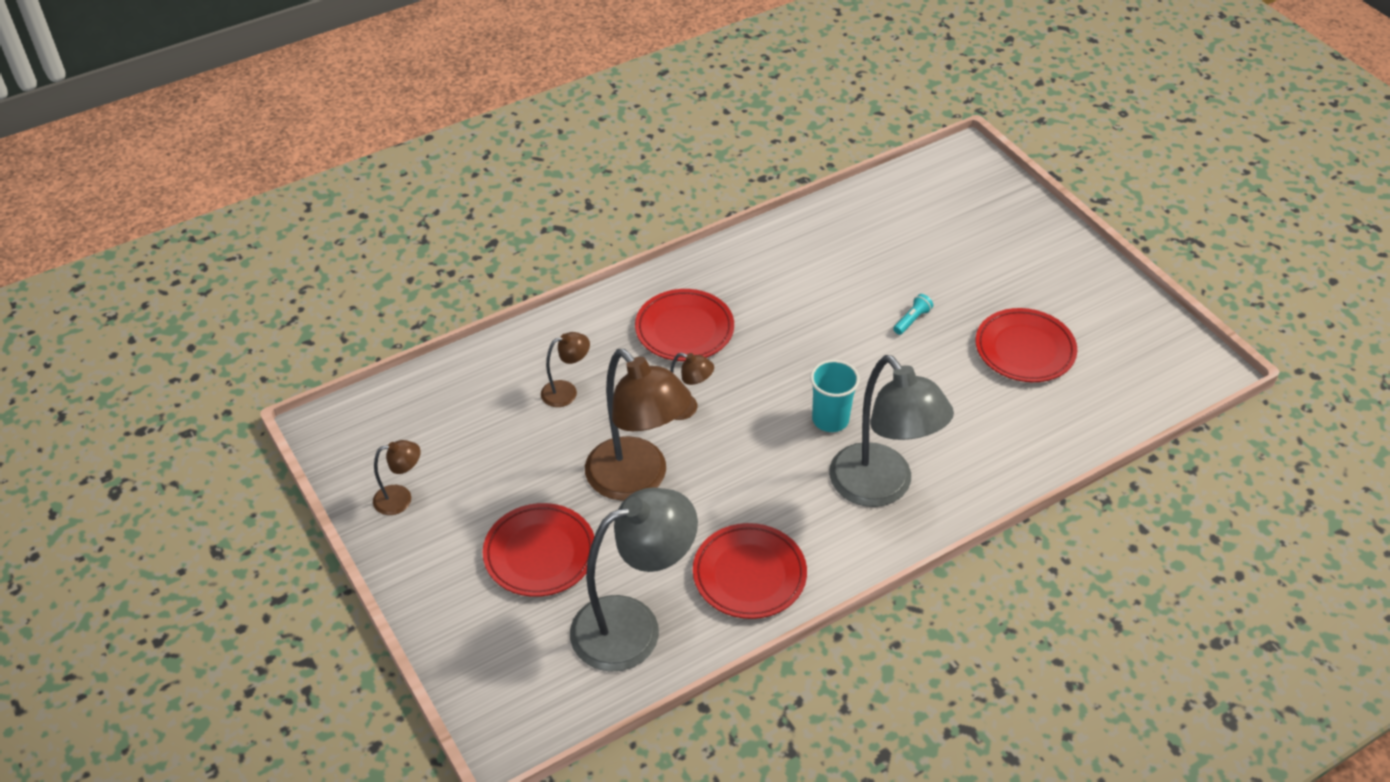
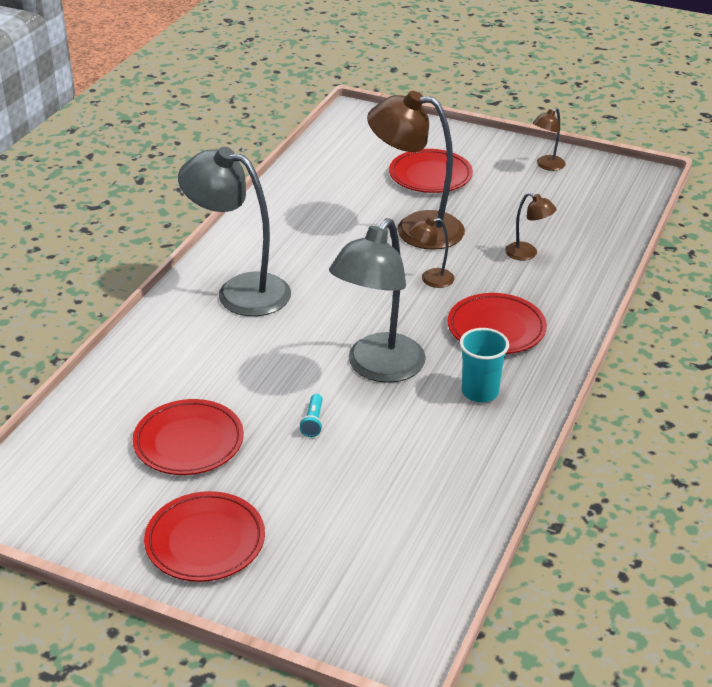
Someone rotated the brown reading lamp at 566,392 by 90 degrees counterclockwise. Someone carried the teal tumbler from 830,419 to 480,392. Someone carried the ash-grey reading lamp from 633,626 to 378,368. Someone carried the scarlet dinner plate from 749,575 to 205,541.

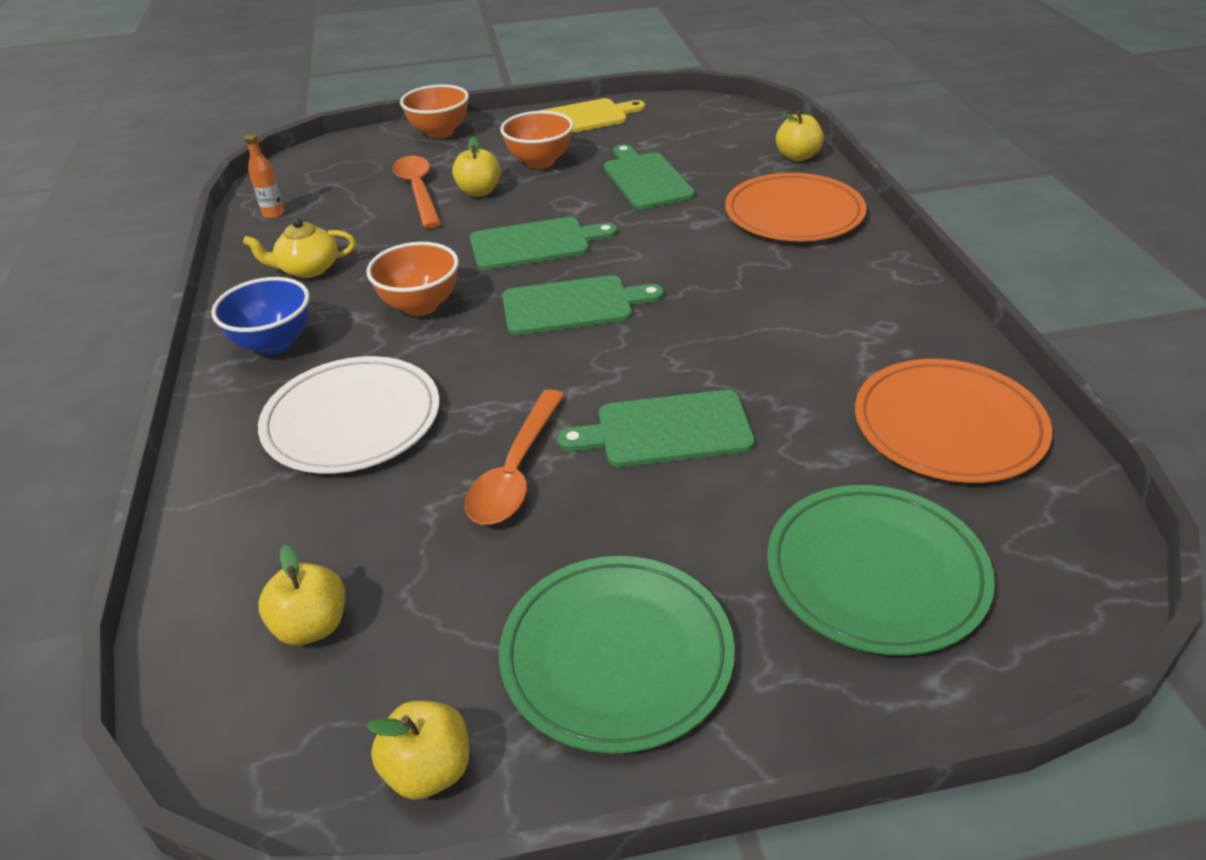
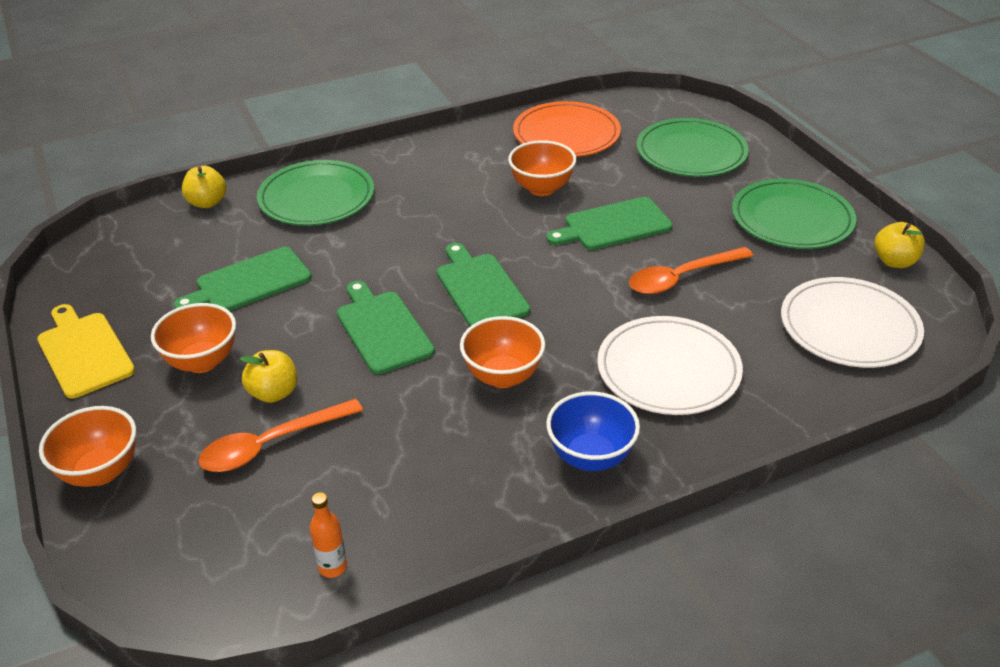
Someone repainted the orange dinner plate at 794,213, which became the leaf-green dinner plate at 316,198. Someone took away the golden teapot at 308,269. Someone rotated the orange spoon at 516,471 by 150 degrees clockwise. Someone rotated the leaf-green bread board at 666,430 by 90 degrees clockwise. Someone swapped the golden toy apple at 312,626 for the pure white dinner plate at 849,327. Someone put down the orange deep dish at 541,188.

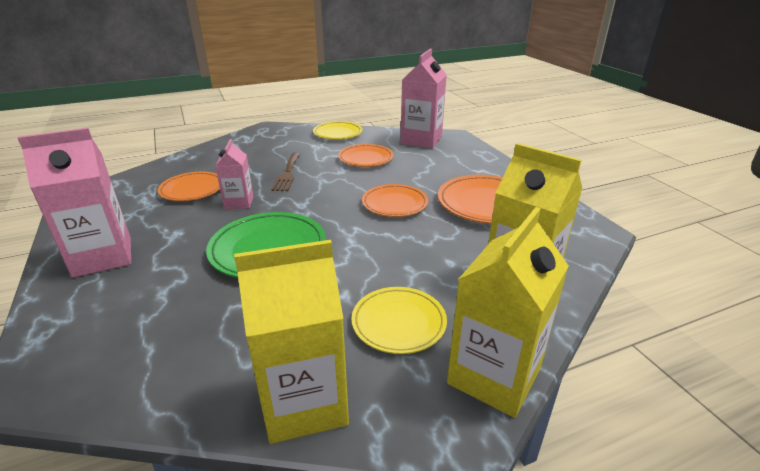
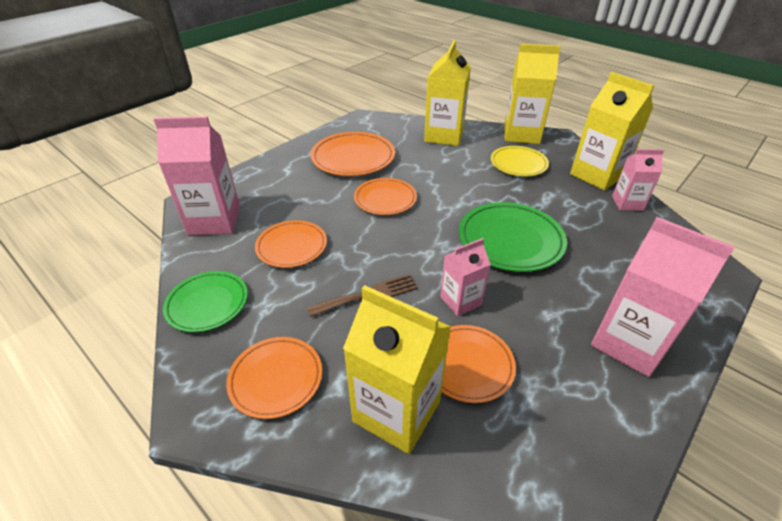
Someone repainted the golden dinner plate at 337,133, which became the leaf-green dinner plate at 207,304. Someone put down the rose-pink juice carton at 627,203. Someone put down the golden juice carton at 396,411. Someone put down the orange dinner plate at 276,379.

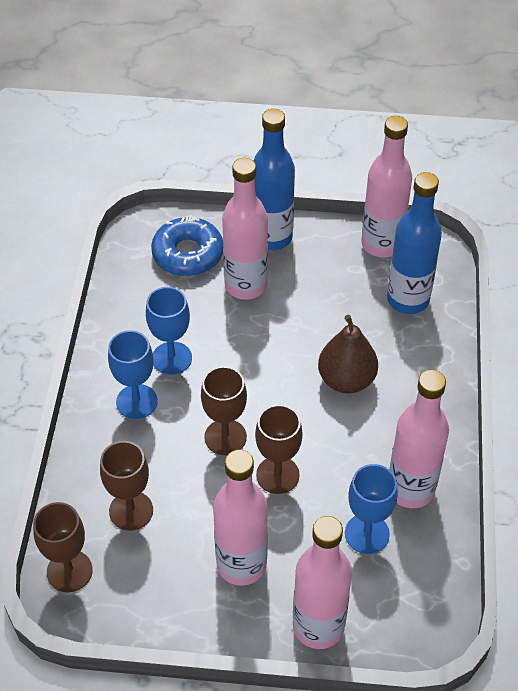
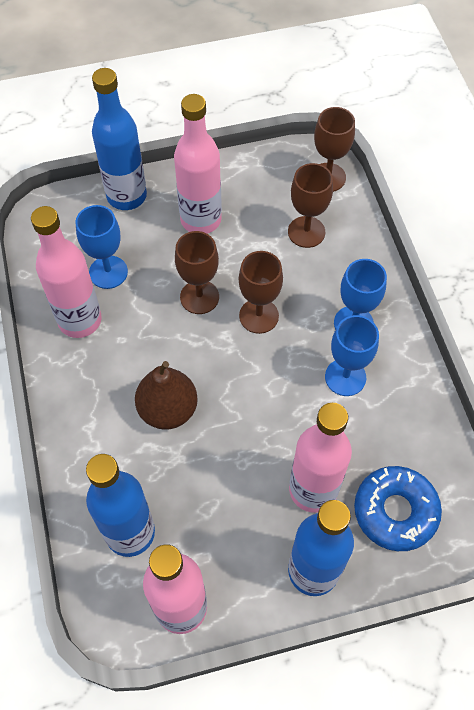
Someone repainted the rose-pink bottle at 318,626, which became the cobalt bottle at 126,196.

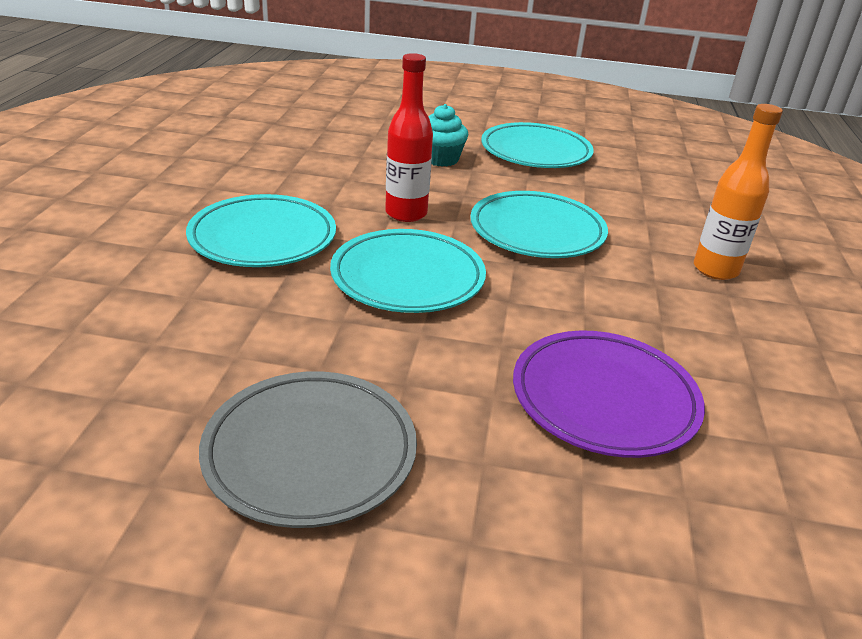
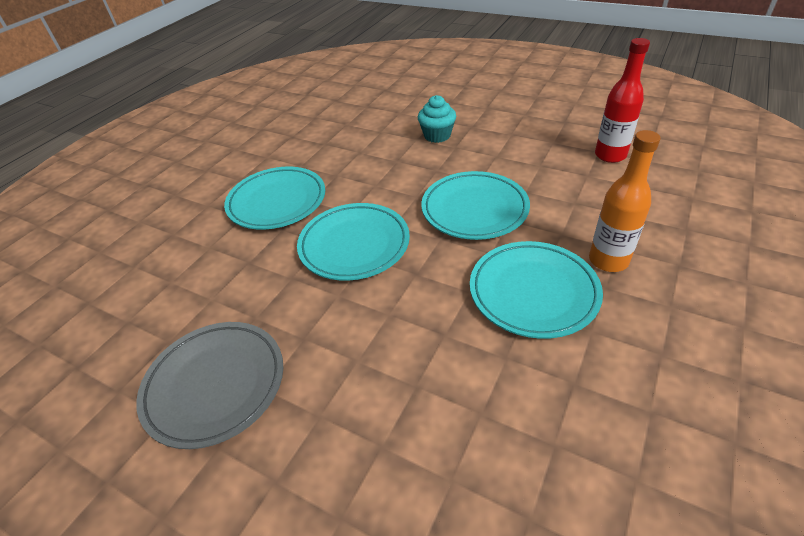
Someone carried the scarlet bottle from 406,213 to 610,155. Someone carried the teal dinner plate from 535,152 to 533,292. Someone took away the purple dinner plate at 604,399.

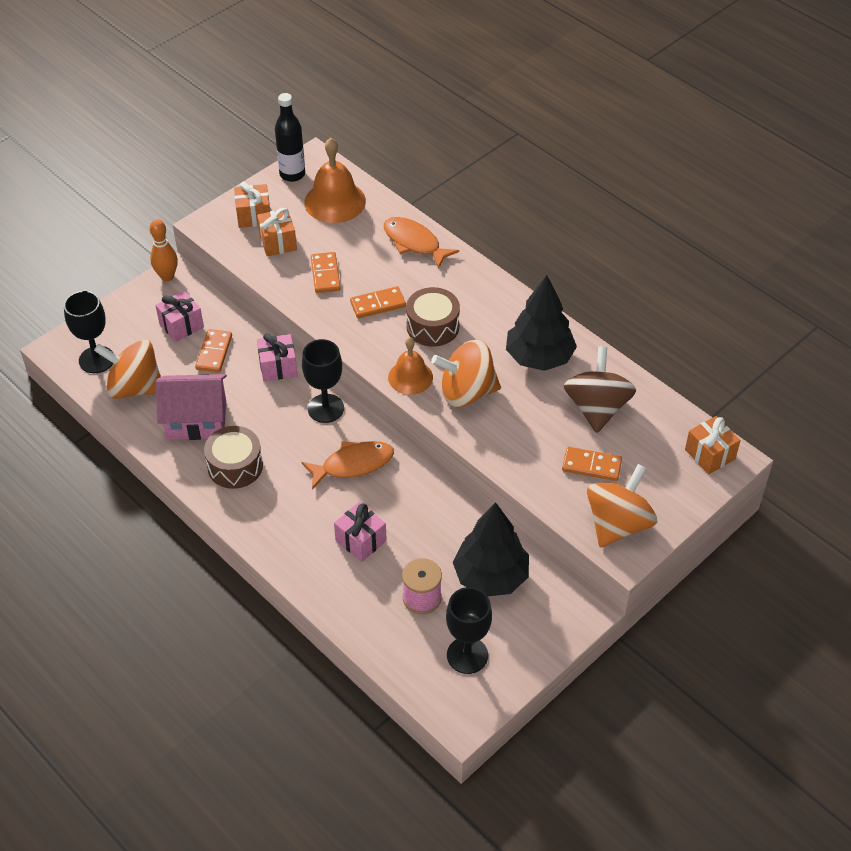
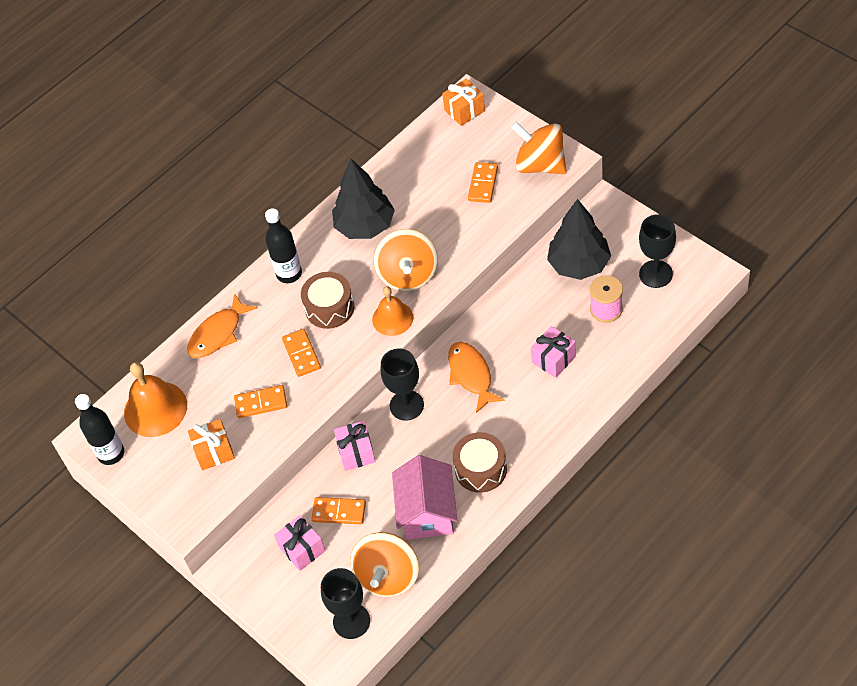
Someone took away the orange present at 254,216. Someone took away the orange bowling pin at 167,276. Someone took away the brown spinning top at 597,408. Someone put down the black bottle at 289,274.

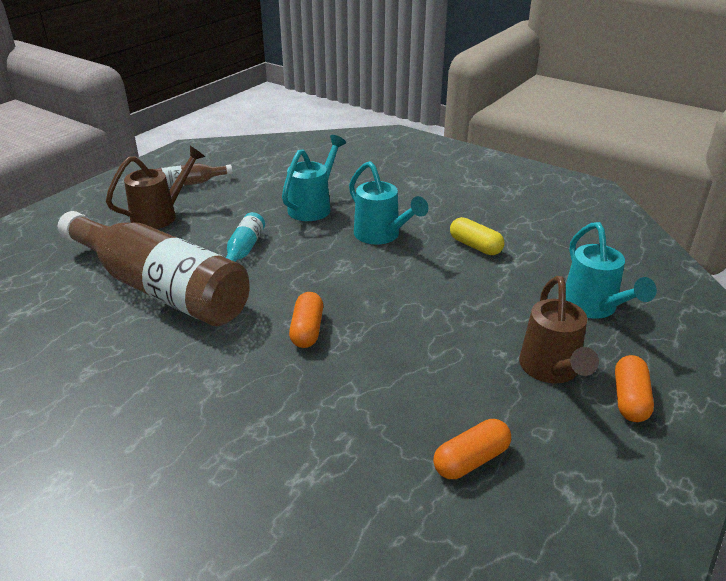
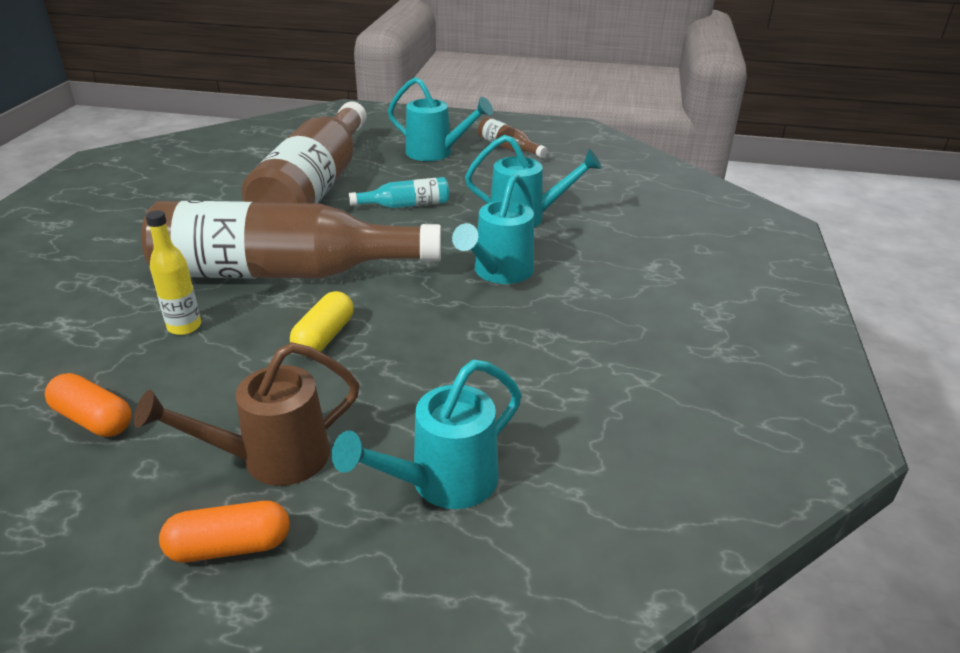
Someone repainted the brown watering can at 160,216, which became the teal watering can at 435,153. Someone carried the golden pill from 475,246 to 324,337. Someone swapped the orange pill at 307,330 for the brown bottle at 284,272. Someone put down the golden bottle at 184,327.

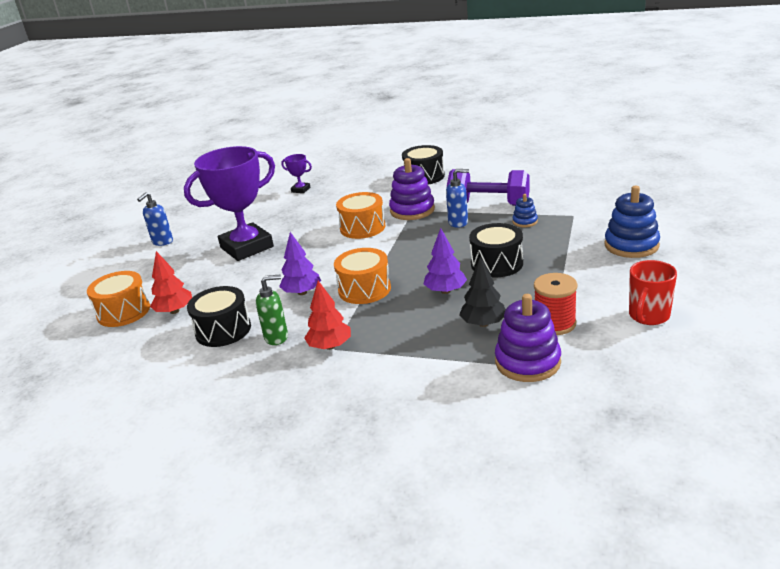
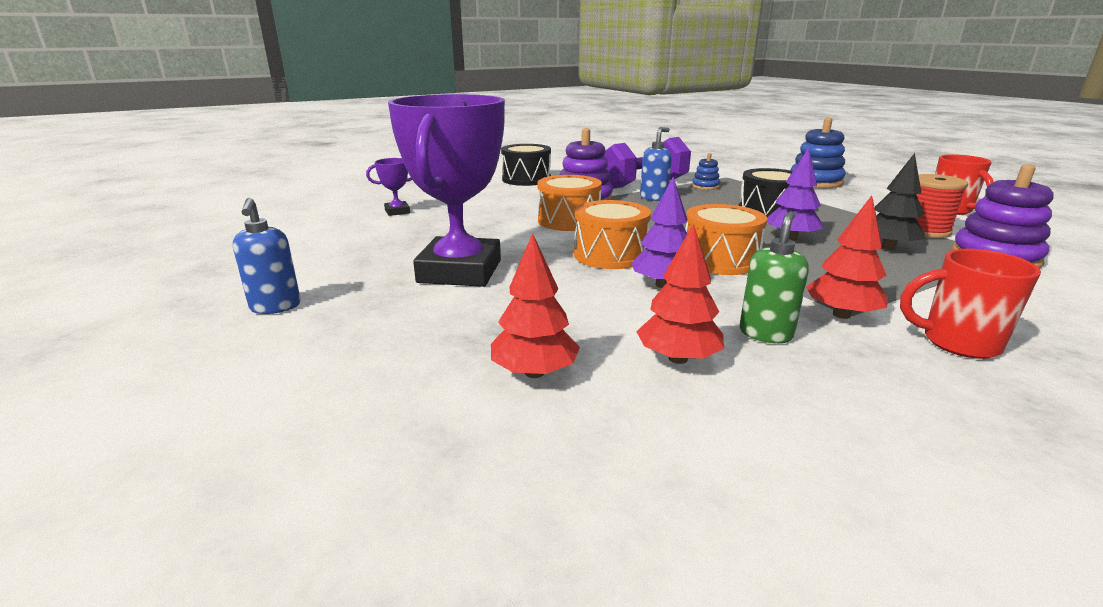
Someone carried the orange snare drum from 123,312 to 610,255. Someone swapped the black snare drum at 223,330 for the scarlet fir tree at 678,358. Someone put down the scarlet mug at 957,343.

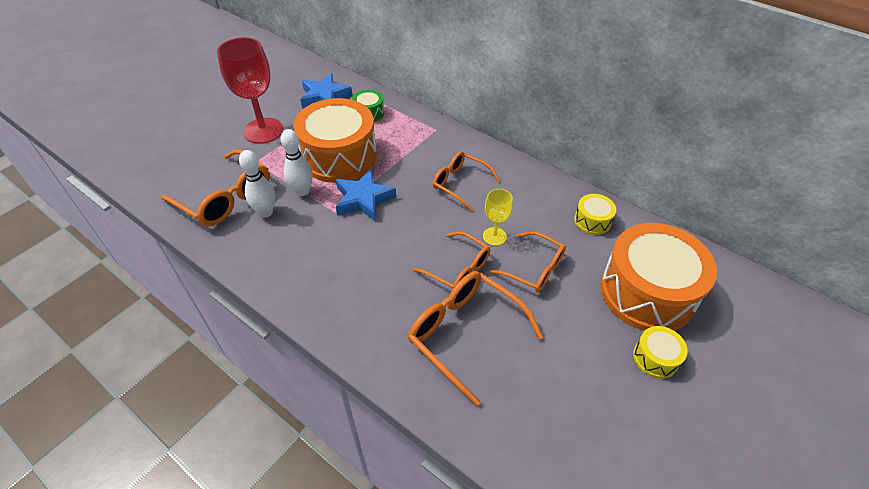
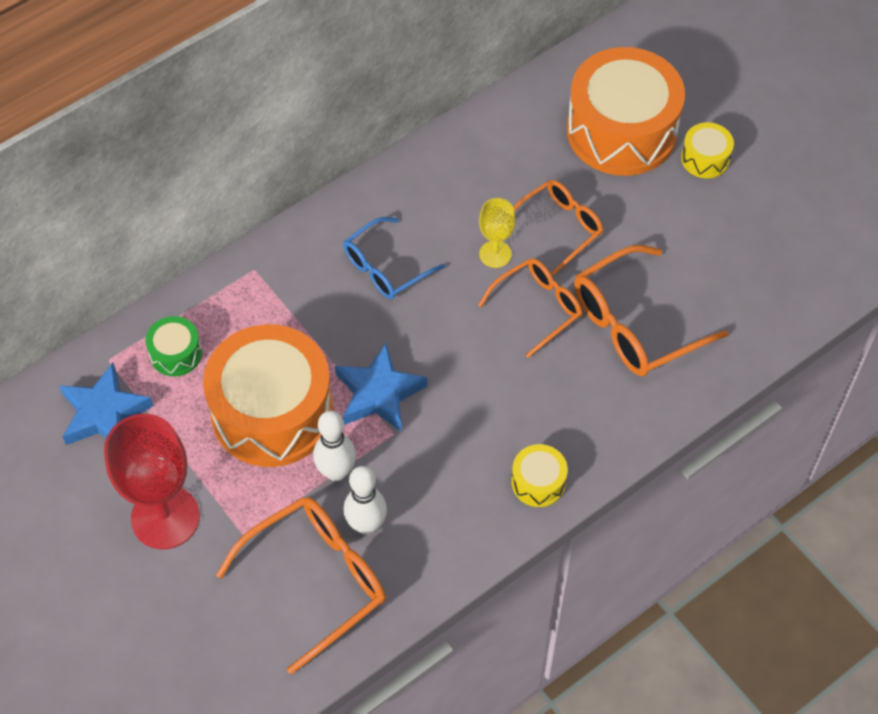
Someone repainted the orange glasses at 460,184, which became the cobalt glasses at 386,267. Someone carried the golden snare drum from 592,221 to 538,482.

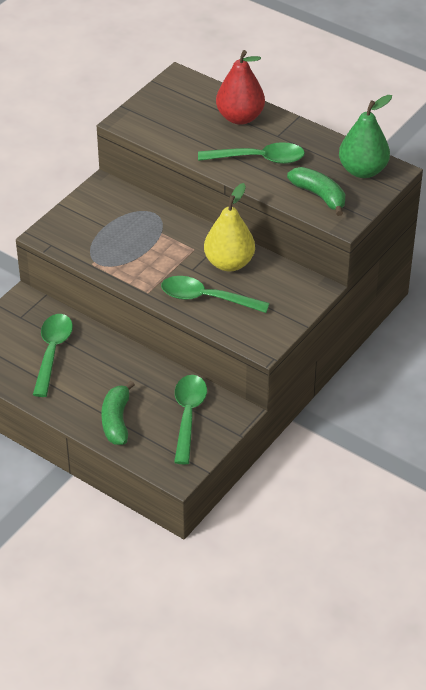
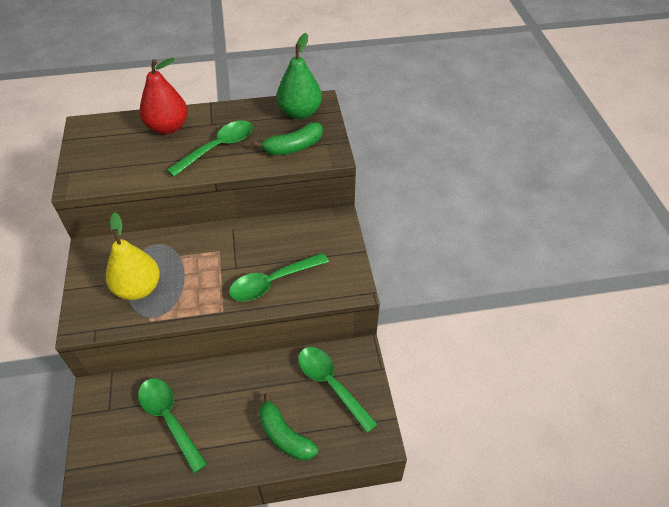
Someone rotated the leaf-green banana fruit at 319,196 by 150 degrees clockwise. Someone carried the golden toy pear from 229,263 to 138,288.

